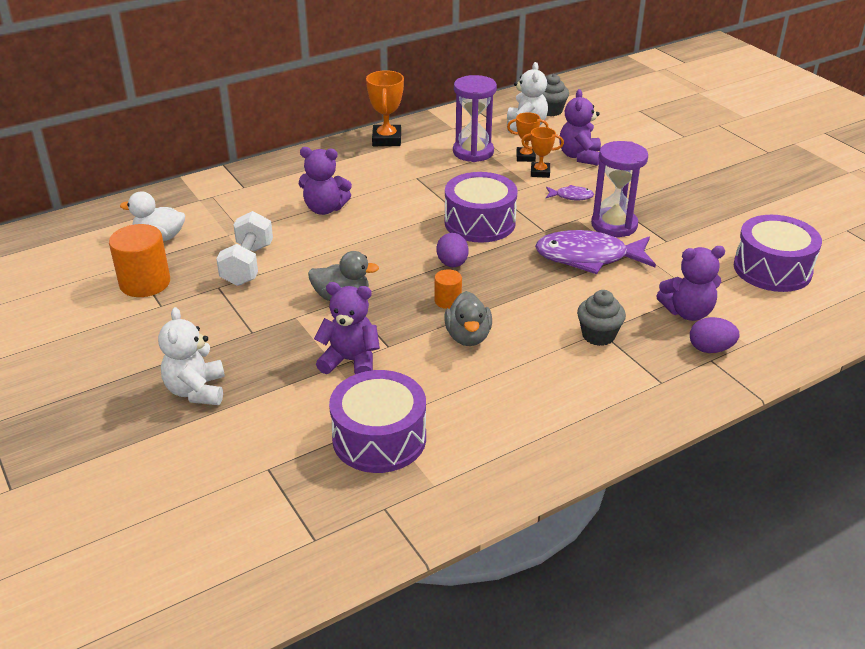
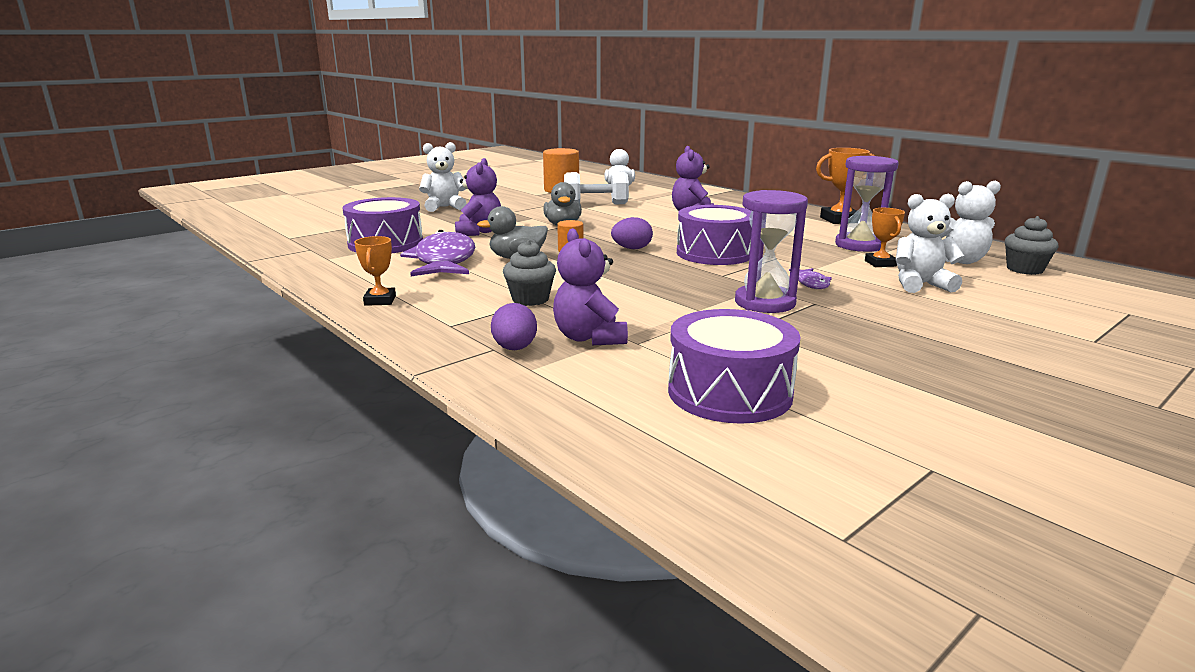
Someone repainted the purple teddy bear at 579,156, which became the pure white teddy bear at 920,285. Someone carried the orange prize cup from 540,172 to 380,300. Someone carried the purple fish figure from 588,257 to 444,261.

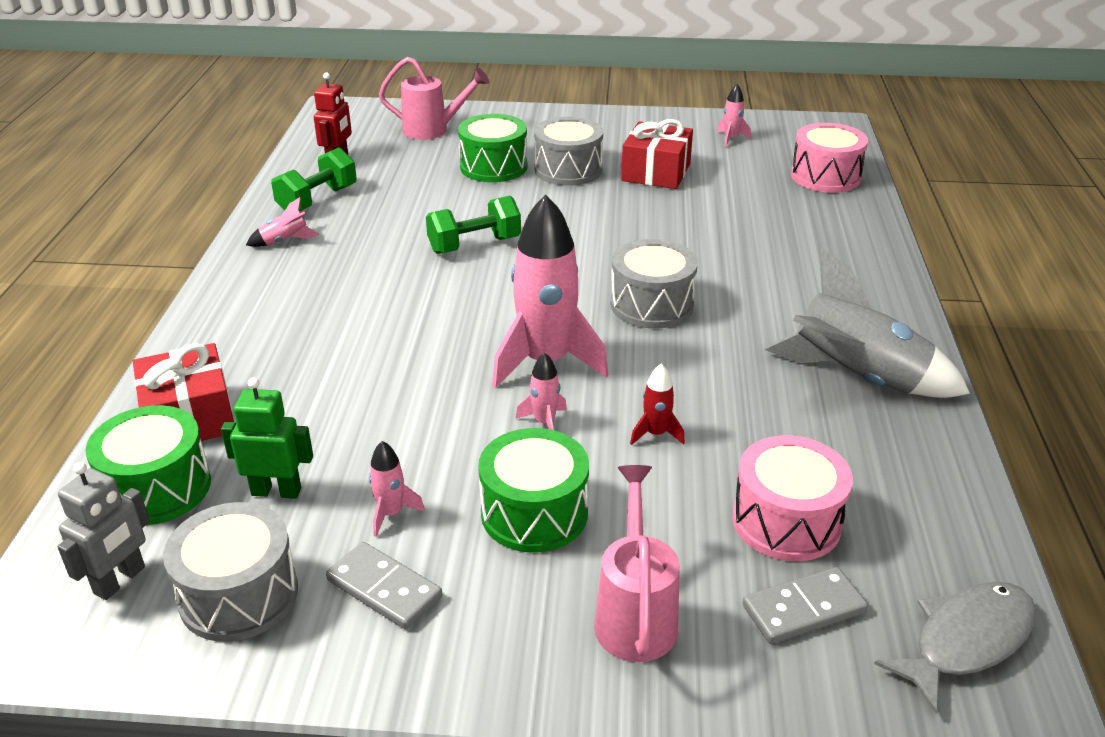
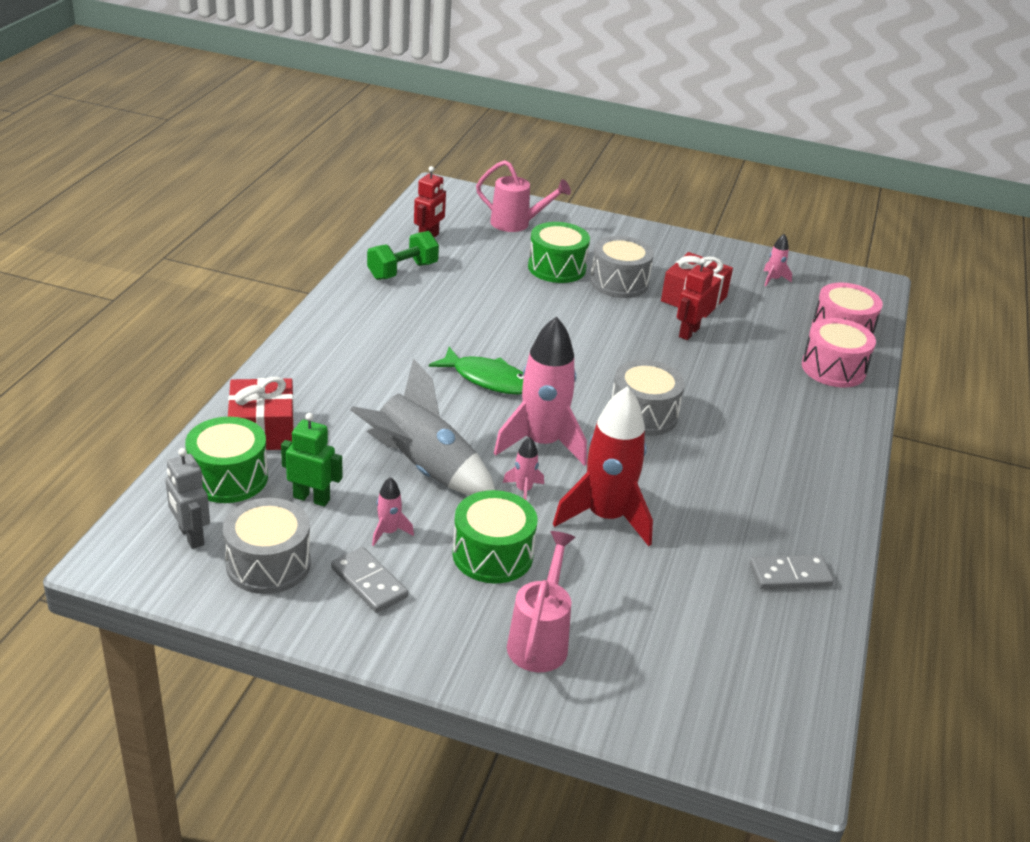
Someone took away the leaf-green dumbbell at 474,245. Someone took away the rose-pink toy rocket at 284,241. Someone carried the ash-grey toy rocket from 857,378 to 424,468. Someone scaled the scarlet toy rocket at 656,434 by 2.32. Someone carried the rose-pink snare drum from 786,521 to 833,369. Someone rotated the ash-grey toy robot at 120,580 by 105 degrees clockwise. Someone carried the ash-grey domino piece from 803,609 to 790,575. Someone took away the ash-grey fish figure at 965,641. Someone put down the scarlet toy robot at 688,332. Someone put down the leaf-green fish figure at 487,379.

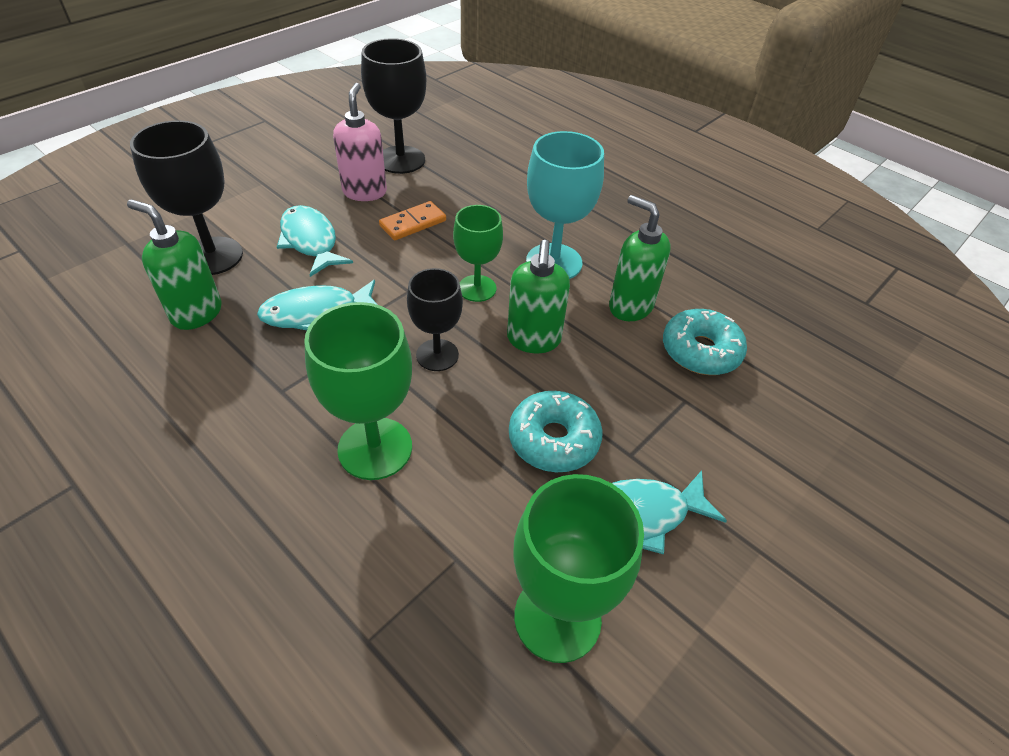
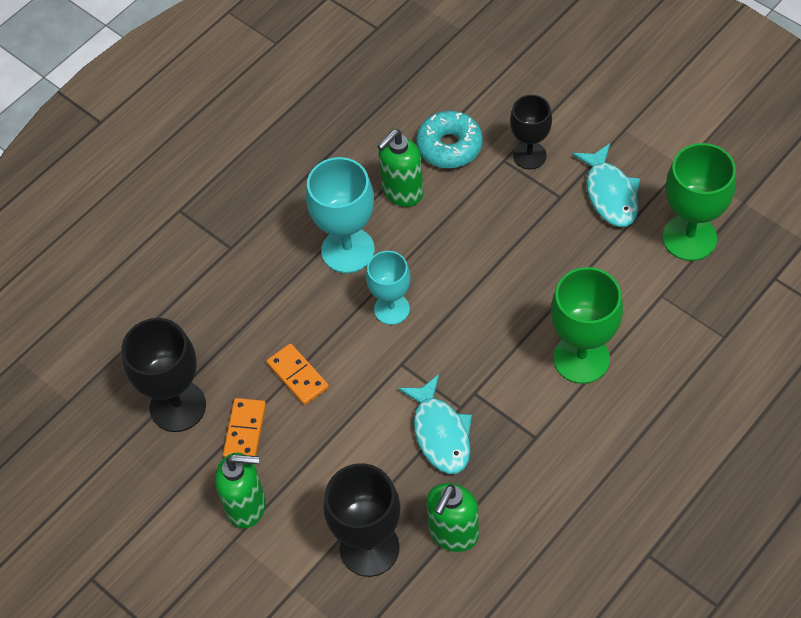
Someone swapped the rose-pink pump bottle at 365,192 for the orange domino piece at 245,431. Someone took away the teal fish figure at 310,241. Someone repainted the leaf-green goblet at 477,288, which became the teal goblet at 391,309. Someone carried the leaf-green pump bottle from 533,340 to 247,506. Someone carried the black goblet from 437,355 to 529,155. Someone took away the teal doughnut at 553,440.

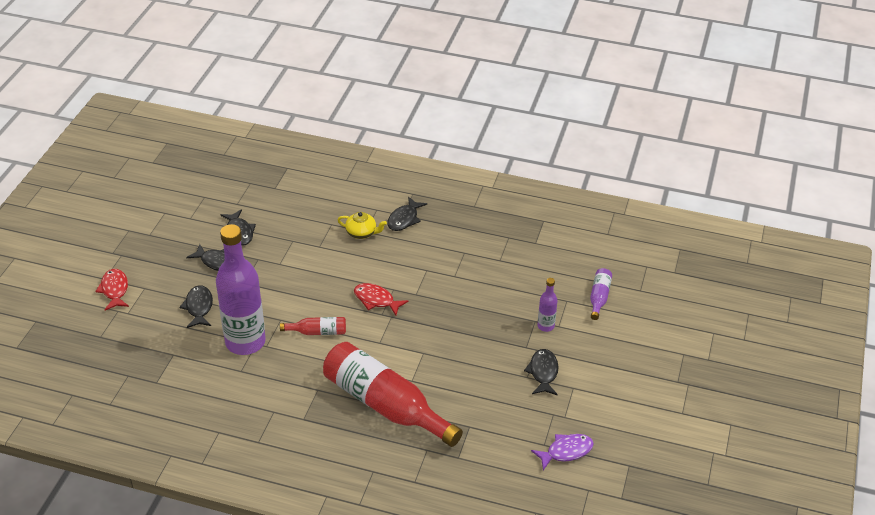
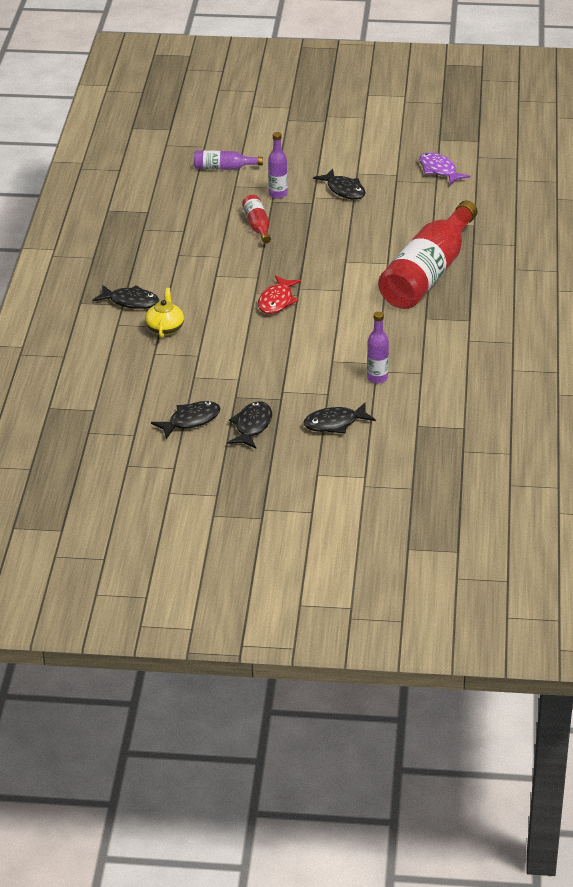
Someone scaled the purple bottle at 245,342 by 0.43. Someone took away the scarlet fish figure at 114,290. Someone carried the scarlet bottle from 318,332 to 257,226. Someone rotated the black fish figure at 543,372 by 120 degrees counterclockwise.

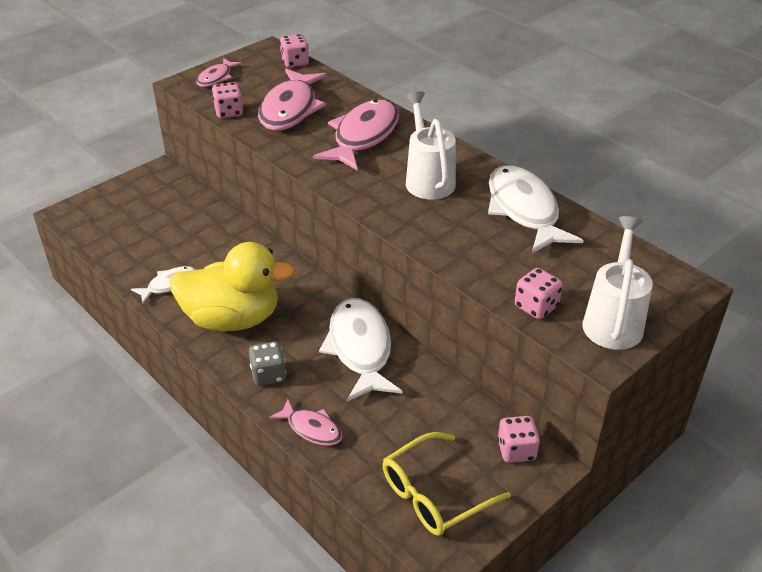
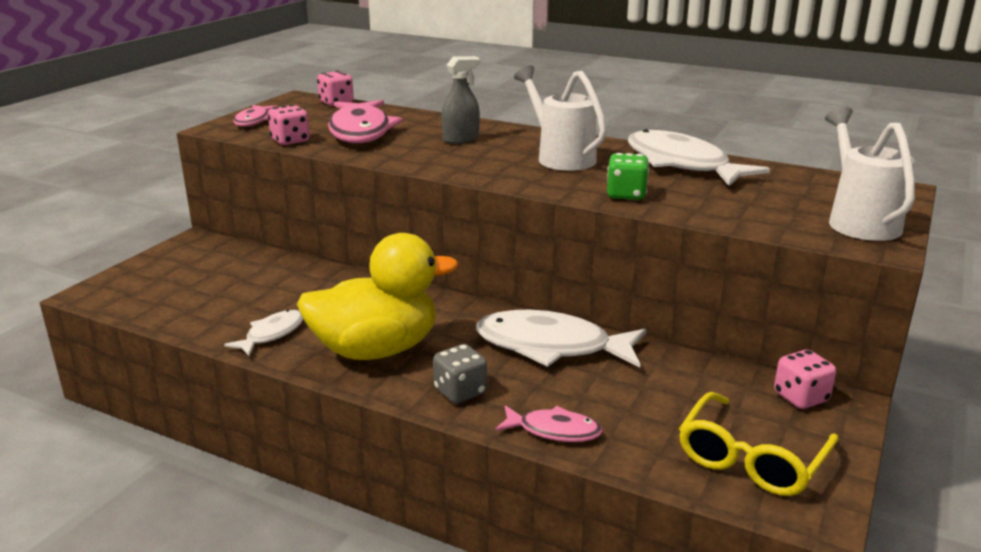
Someone swapped the rose-pink fish figure at 363,136 for the ash-grey spray bottle at 461,139. Someone took away the rose-pink game die at 536,306. Someone rotated the pure white fish figure at 360,349 by 45 degrees counterclockwise. Someone put down the leaf-green game die at 626,195.

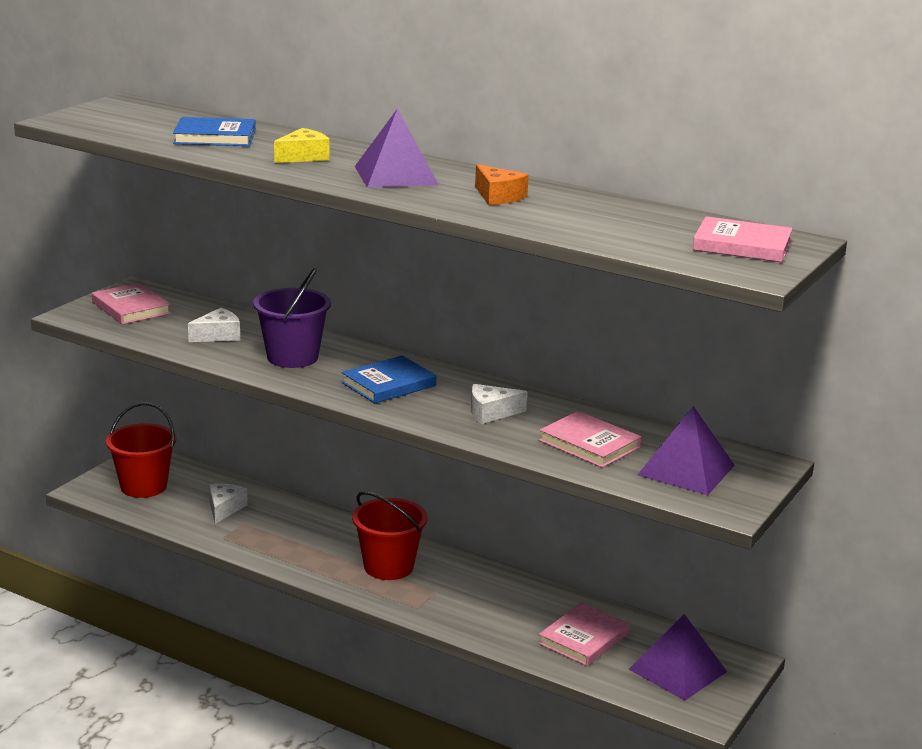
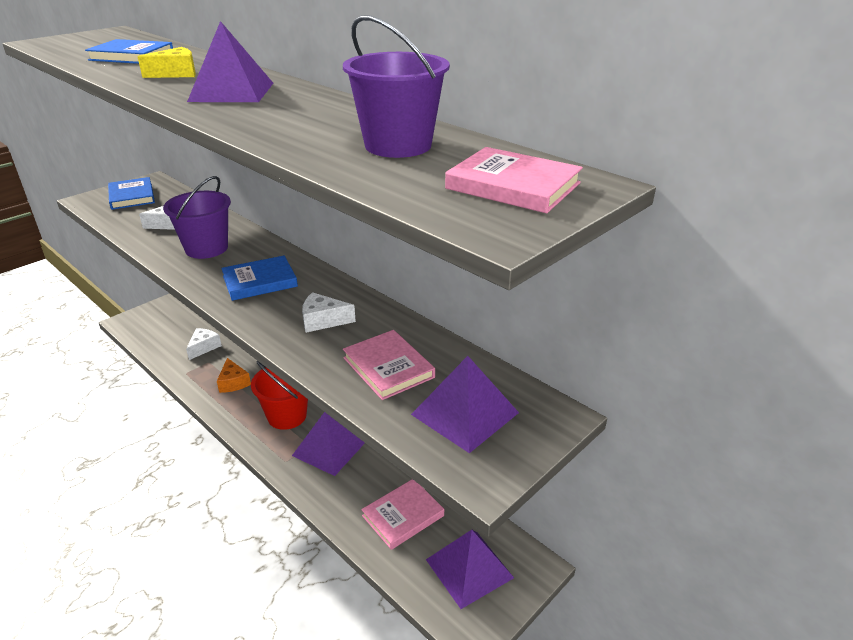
Someone carried the orange cheese from 498,196 to 233,382. Someone repainted the rose-pink book at 131,308, which became the cobalt book at 132,196. Someone took away the scarlet pail at 143,486. Someone put down the purple pail at 398,145. Someone put down the purple pyramid shape at 329,448.

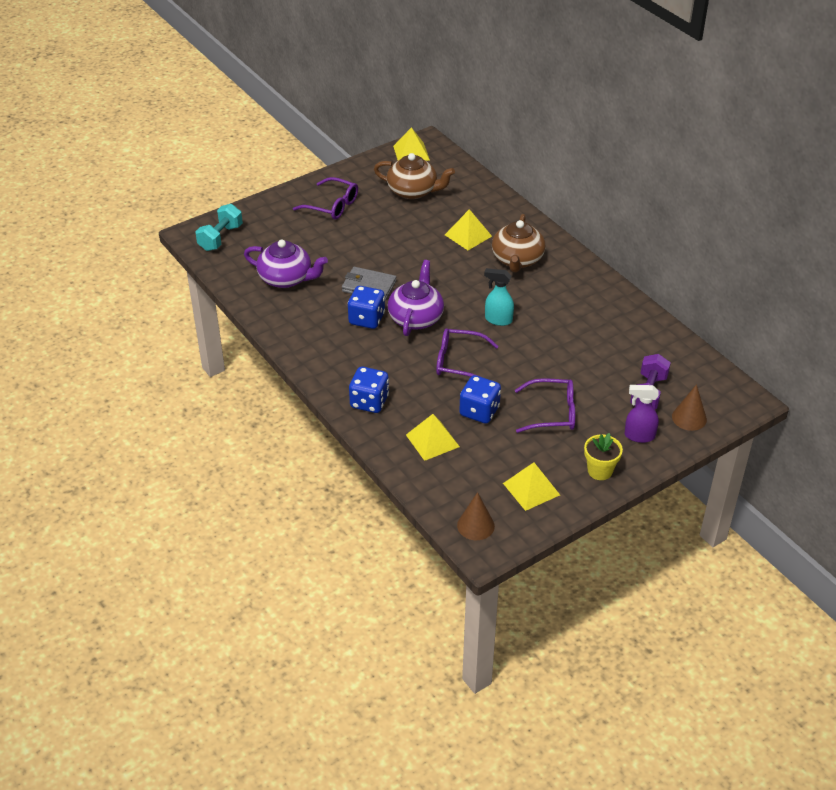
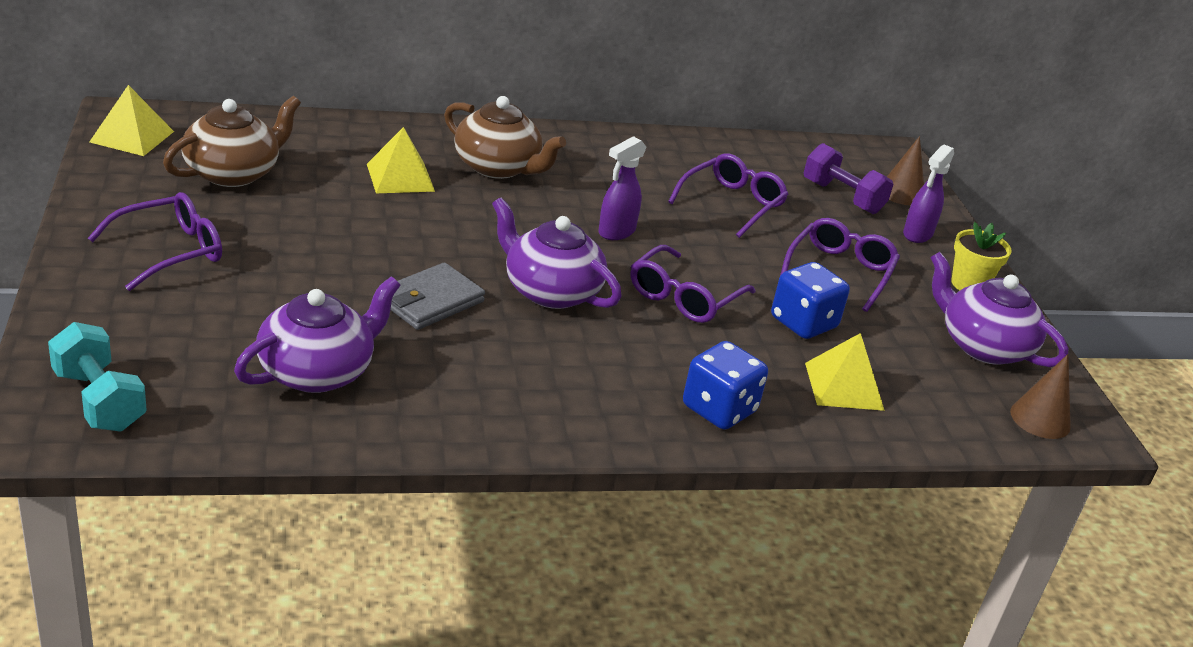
Someone repainted the teal spray bottle at 498,320, which became the purple spray bottle at 616,232. Someone took away the cobalt game die at 367,319. Someone swapped the golden pyramid shape at 531,489 for the purple teapot at 983,346. Someone put down the purple glasses at 732,204.

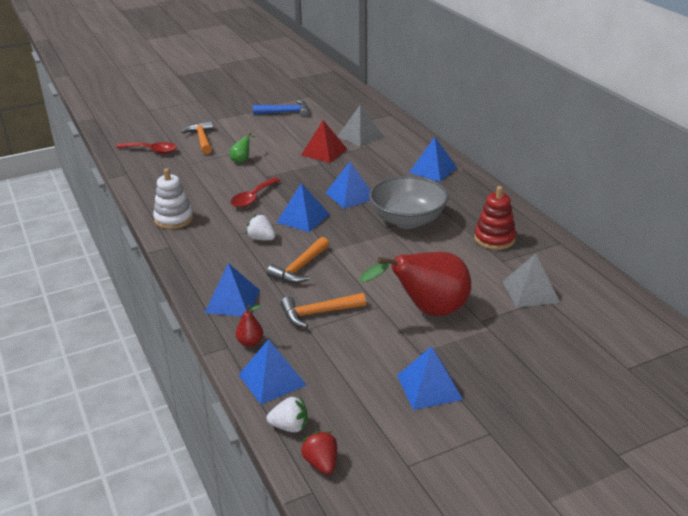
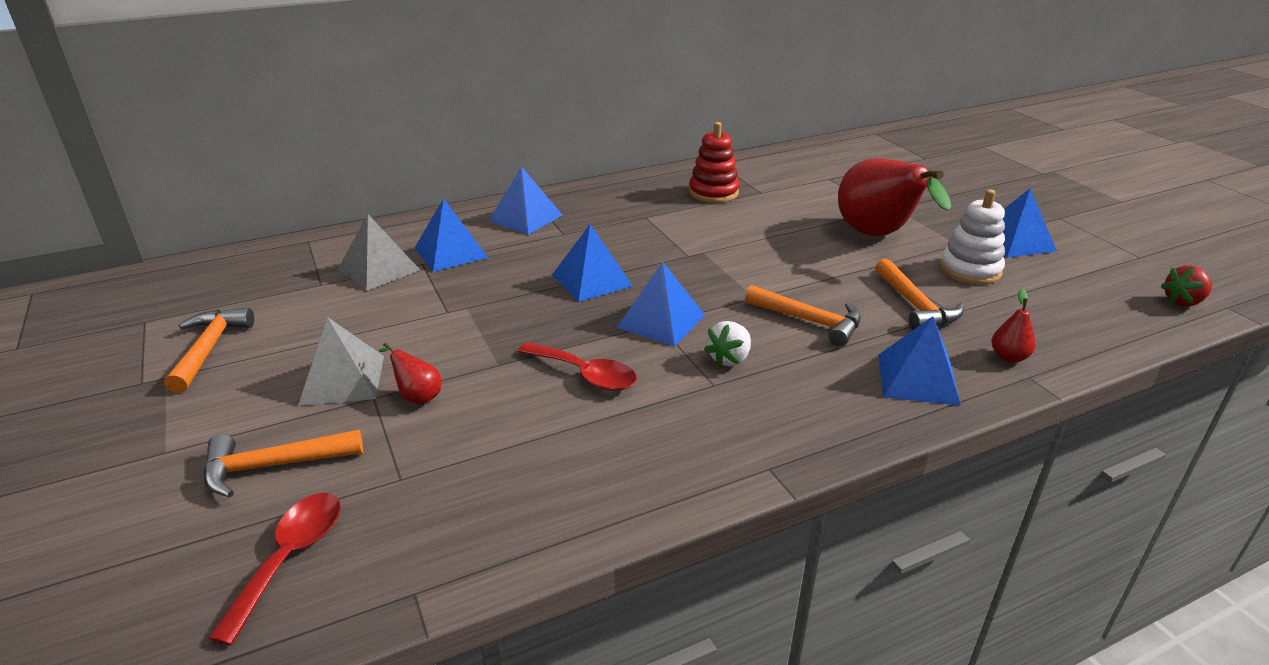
Someone repainted the cobalt carpenter's hammer at 286,112, which became the orange carpenter's hammer at 209,348. Someone took away the scarlet pyramid shape at 324,152. Someone repainted the leaf-green toy pear at 242,160, which became the scarlet toy pear at 417,396. Someone carried the pure white ring stacker from 174,219 to 970,270. Someone took away the ash-grey deep dish at 408,220. Someone carried the ash-grey pyramid shape from 530,291 to 342,379. Someone carried the cobalt pyramid shape from 272,379 to 451,252. Someone took away the pure white berry at 289,427.

